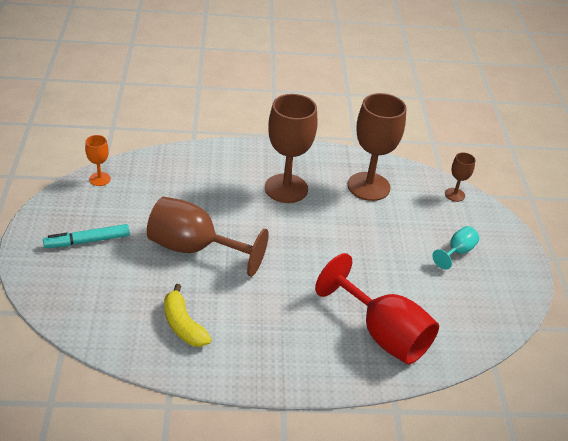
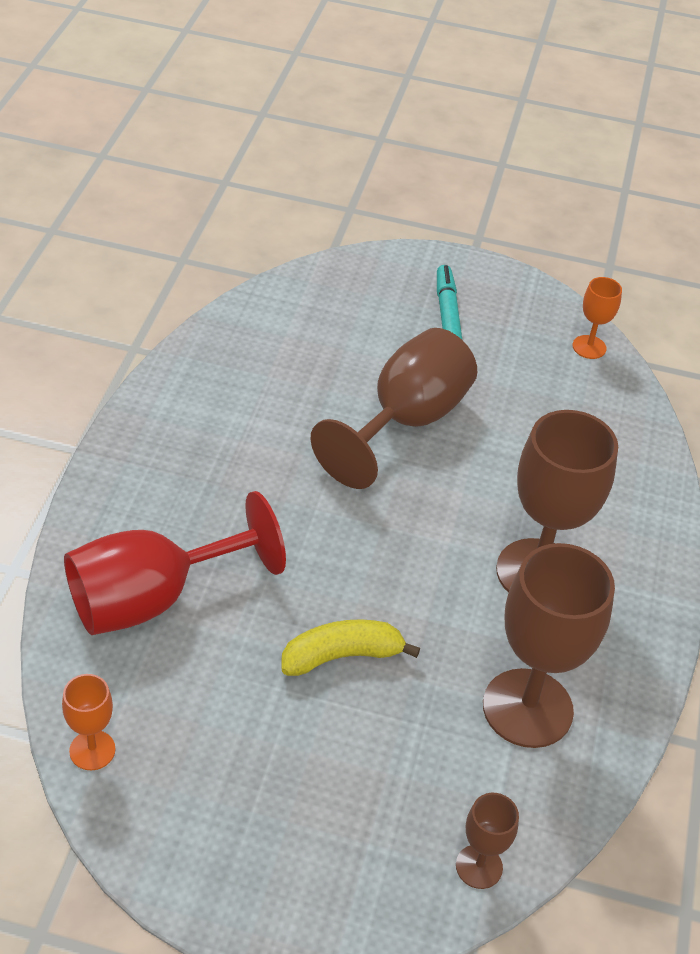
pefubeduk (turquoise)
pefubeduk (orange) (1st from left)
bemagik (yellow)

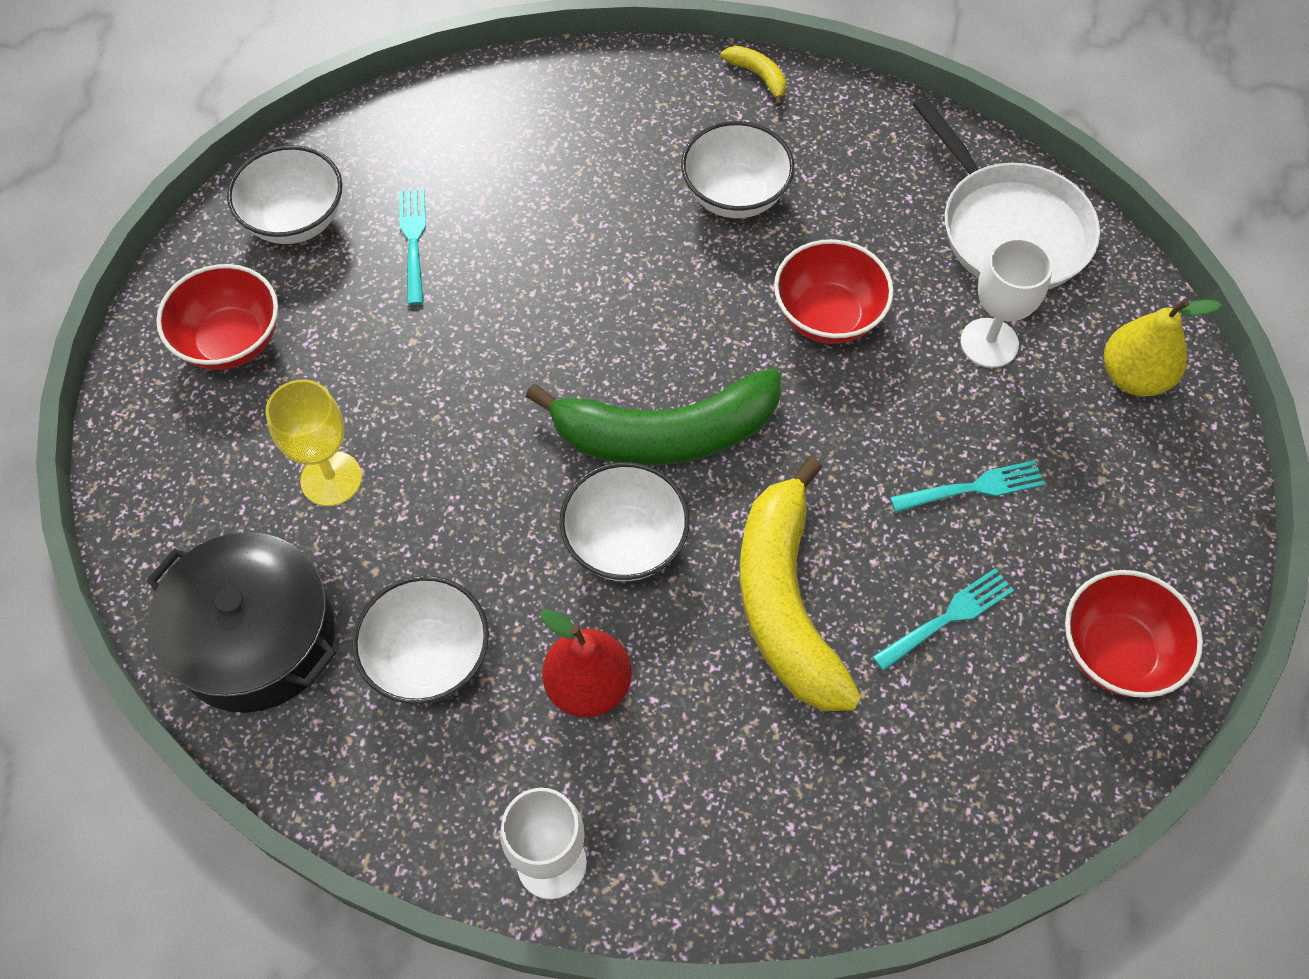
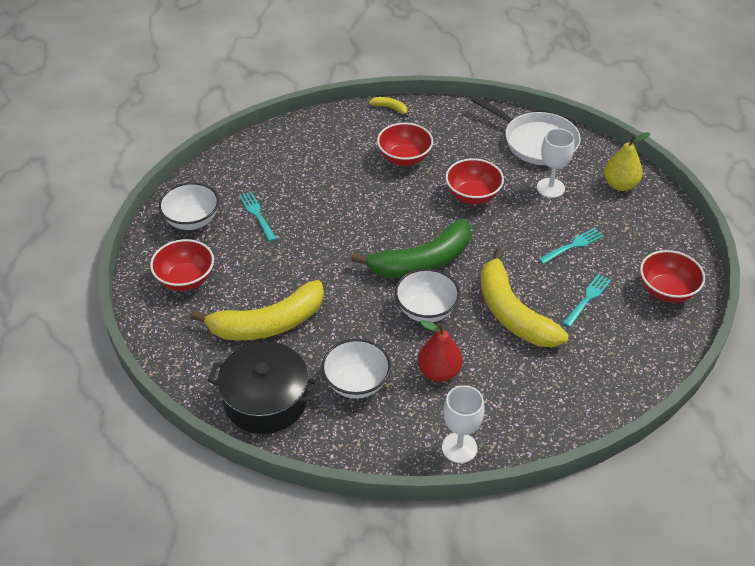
bemagik (yellow) (1st from left)
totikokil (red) (2nd from left)

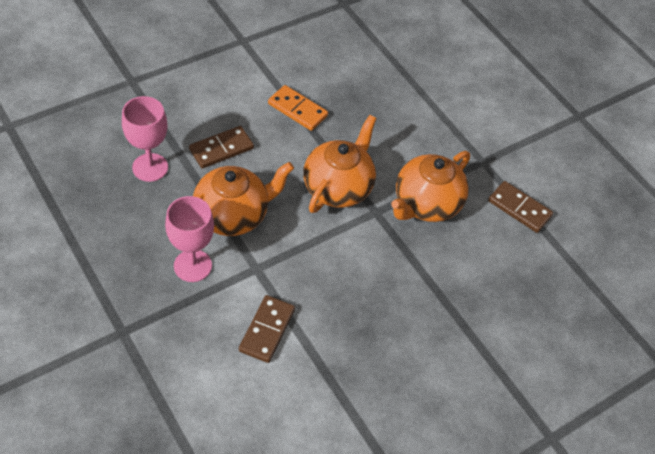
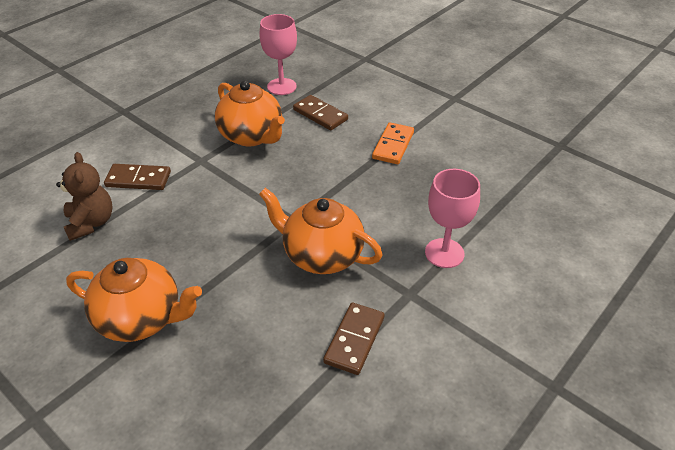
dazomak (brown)
pefubeduk (pink) (2nd from left)
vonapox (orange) (1st from left)

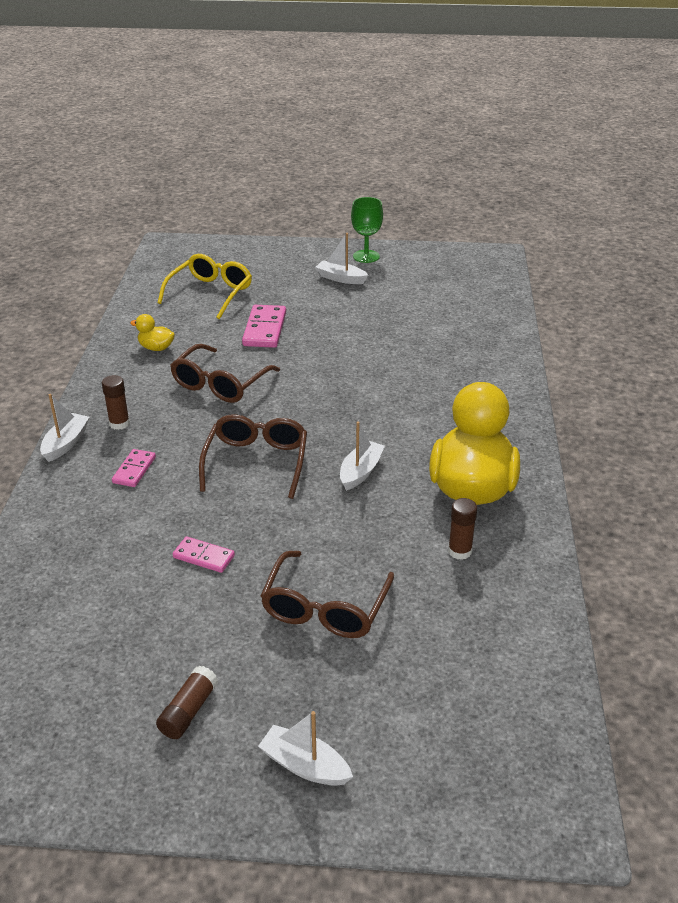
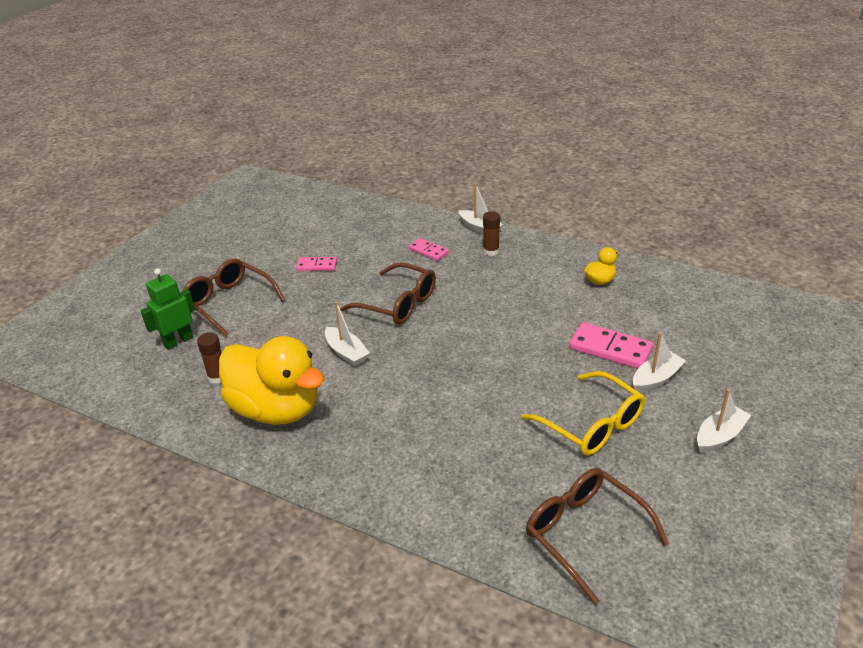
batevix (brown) (2nd from left in the first image)
pefubeduk (green)
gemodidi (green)
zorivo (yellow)
zorivo (brown) (3rd from left)
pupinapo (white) (3rd from left)
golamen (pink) (1st from left)

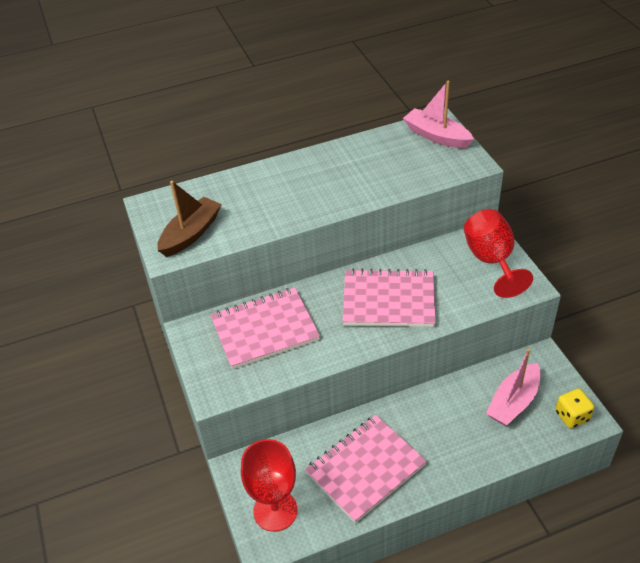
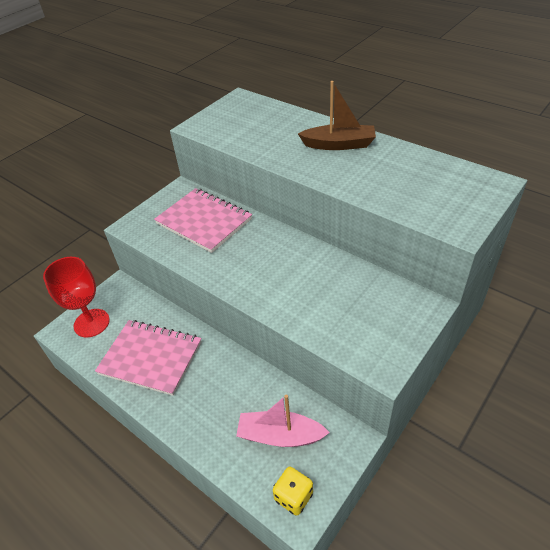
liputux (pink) (3rd from left in the first image)
pupinapo (pink) (1st from left in the first image)
pefubeduk (red) (2nd from left in the first image)
pupinapo (brown)

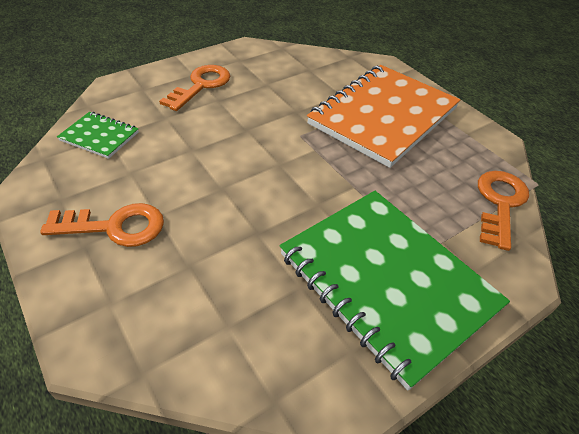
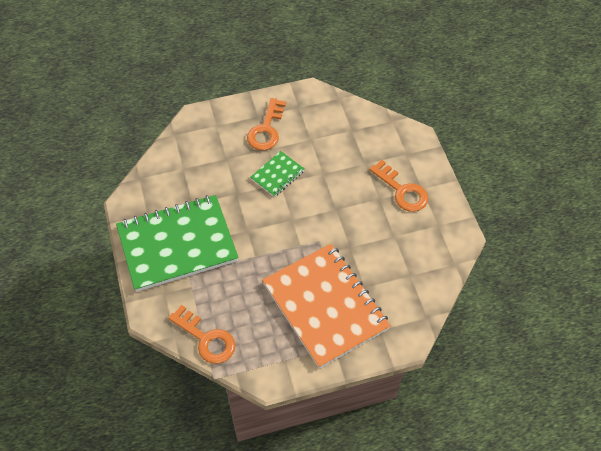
liputux (green) (2nd from left)

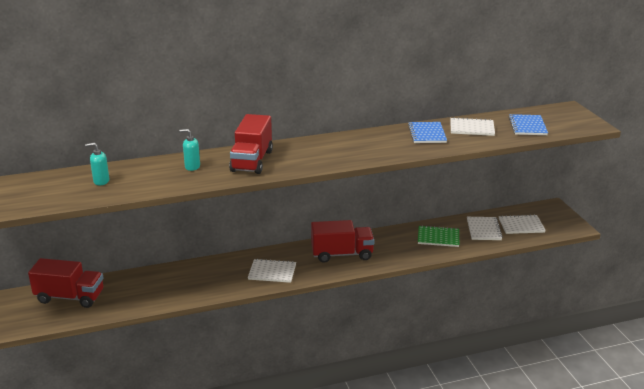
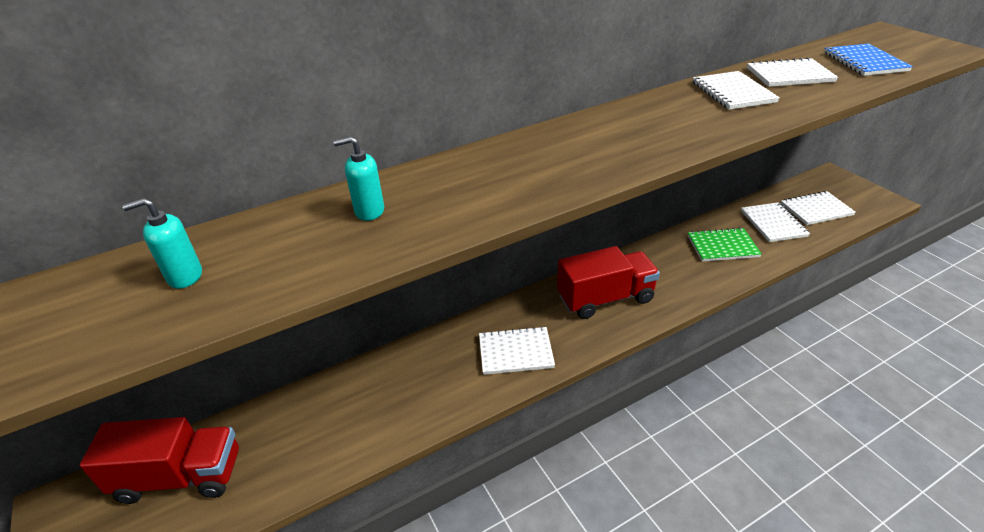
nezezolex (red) (2nd from left in the first image)
liputux (white) (2nd from left)

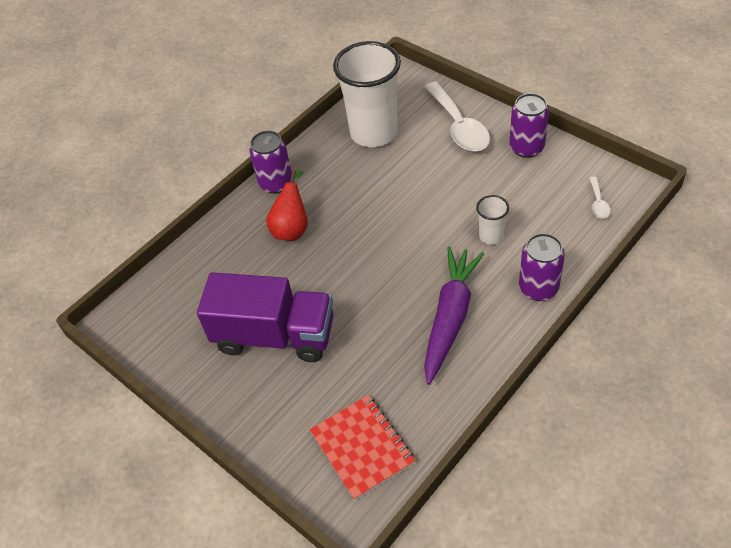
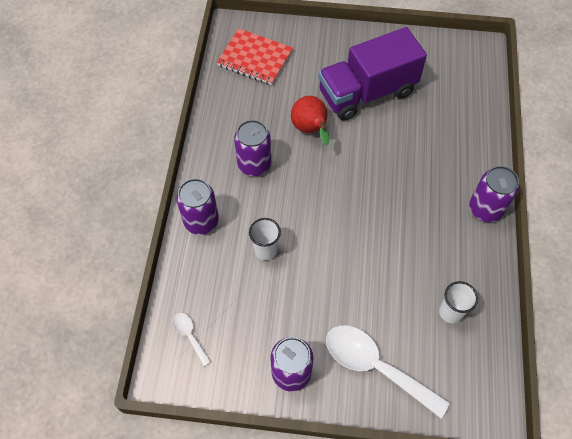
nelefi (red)
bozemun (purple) (2nd from left)
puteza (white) (2nd from left)

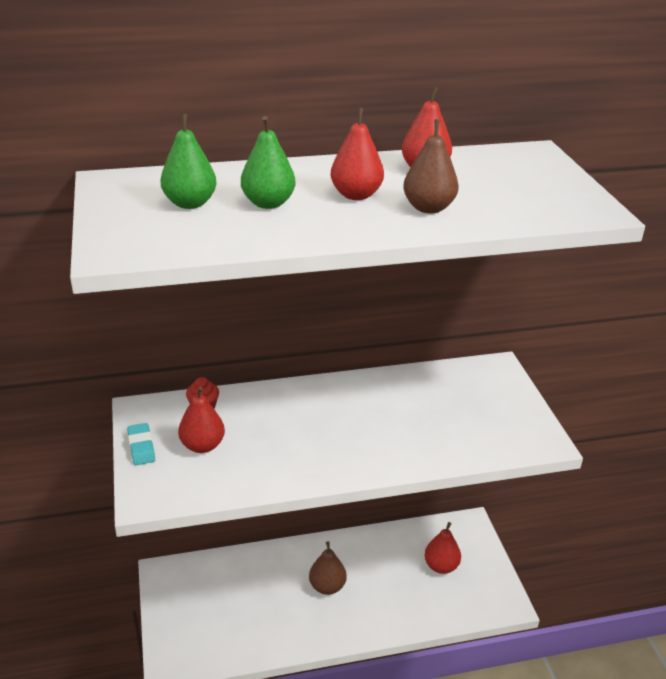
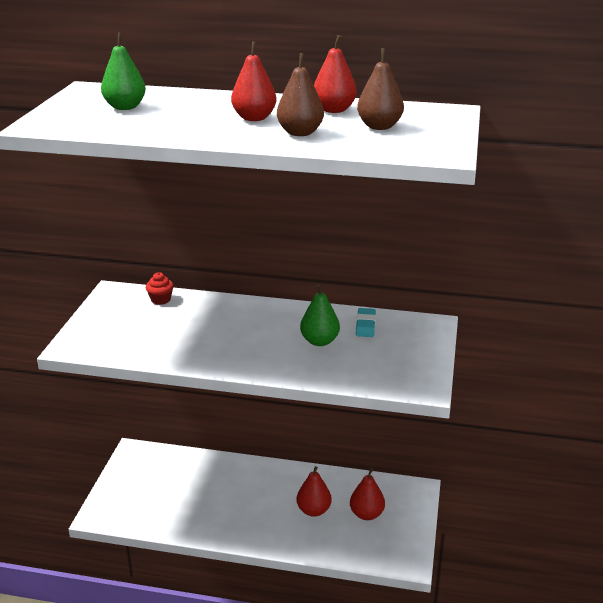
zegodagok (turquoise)
nelefi (red) (2nd from left)
nelefi (green) (2nd from left)
nelefi (brown) (2nd from left)

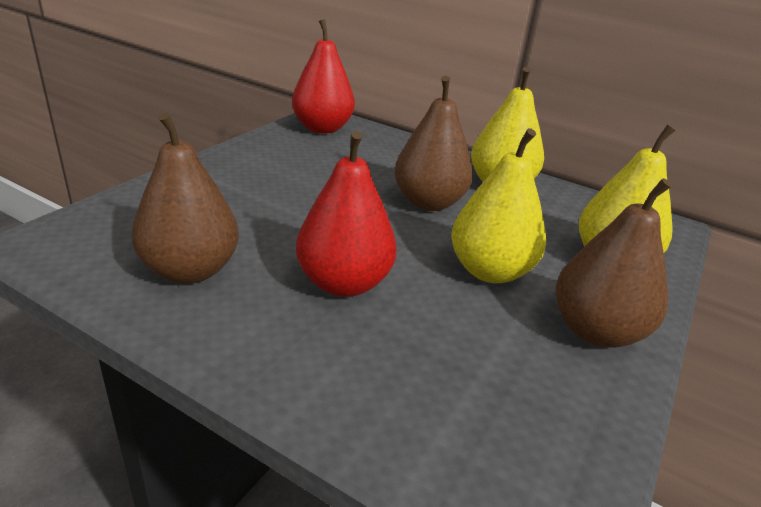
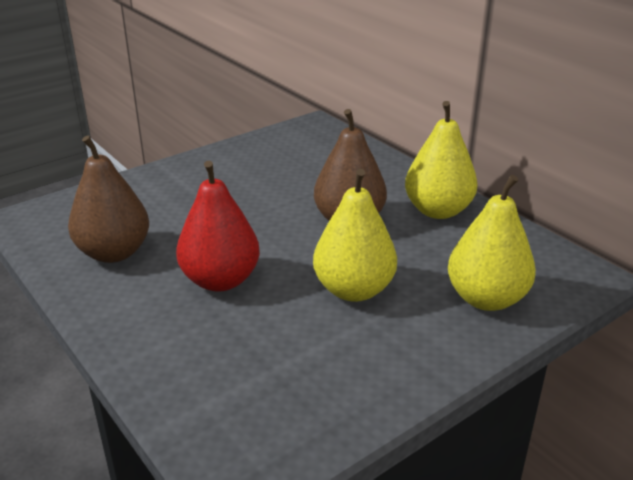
nelefi (red) (1st from left in the first image)
nelefi (brown) (3rd from left in the first image)

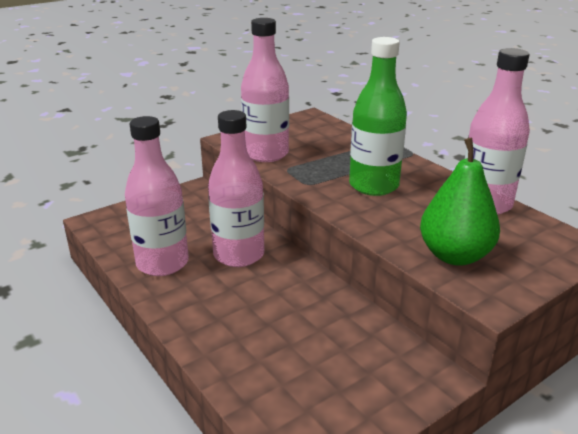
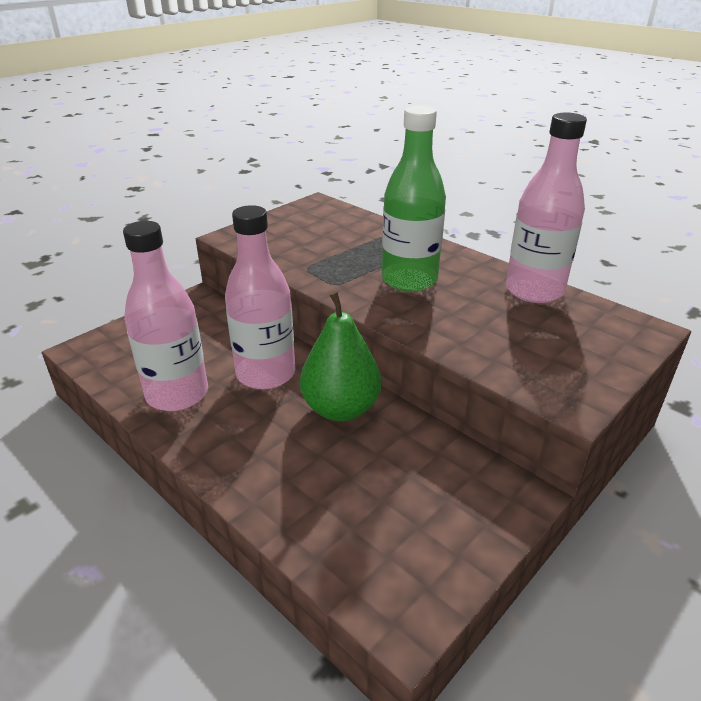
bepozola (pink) (3rd from left in the first image)
nelefi (green)

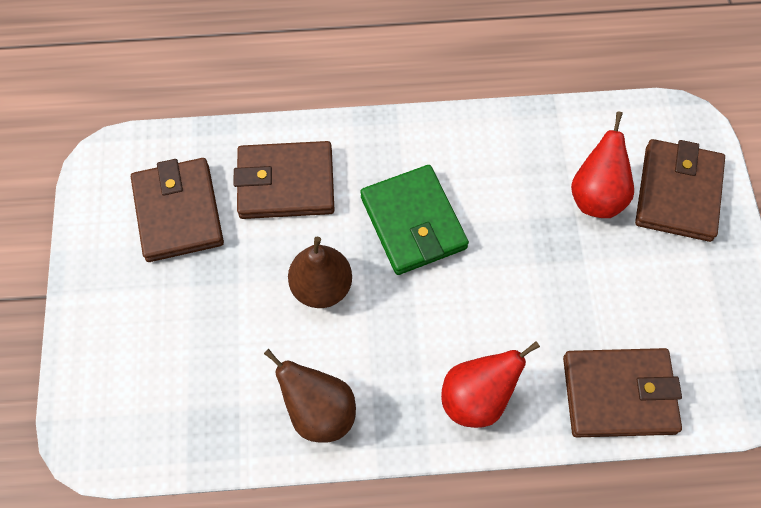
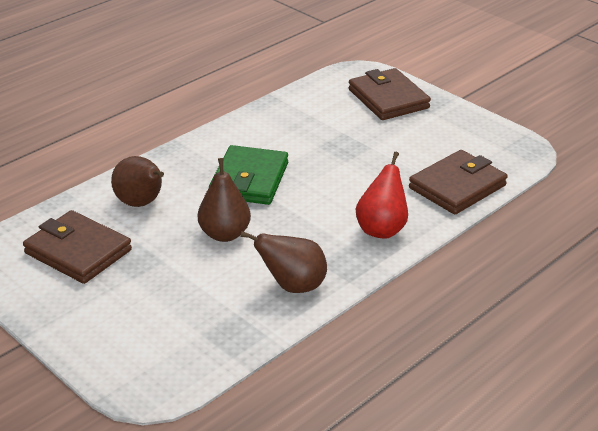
nelefi (red) (2nd from left in the first image)
nelefi (brown) (1st from left)
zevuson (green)

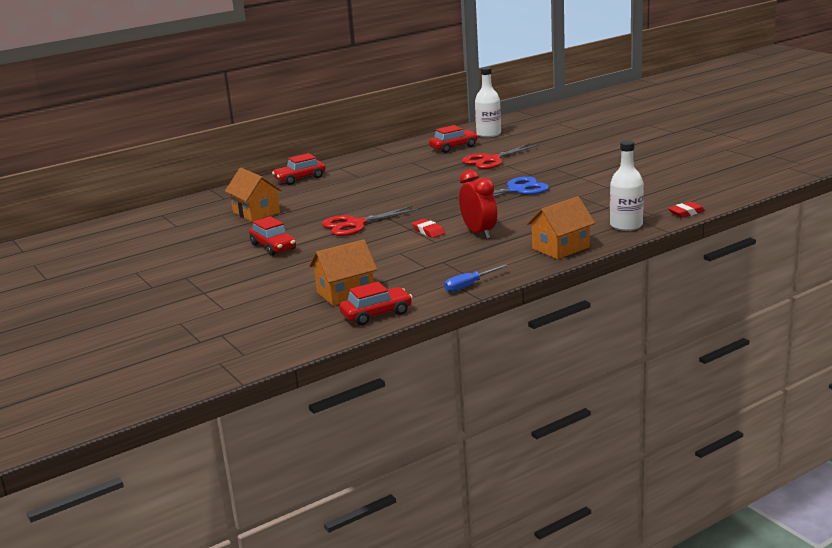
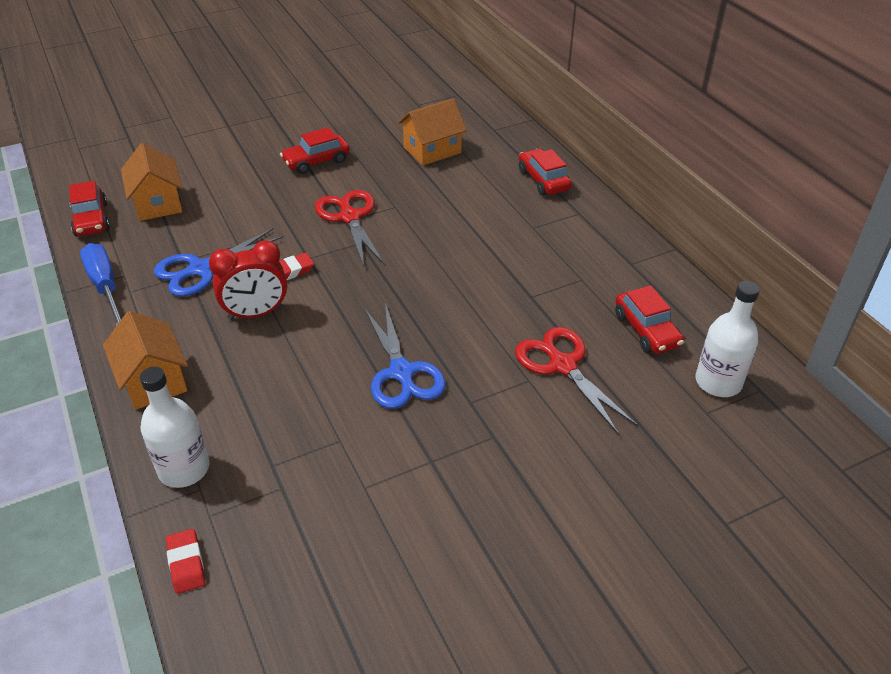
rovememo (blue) (1st from left)
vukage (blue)

